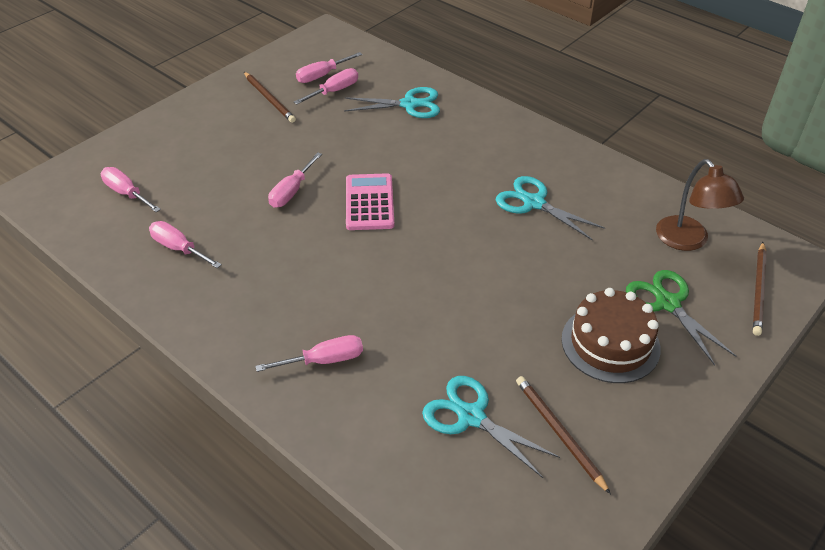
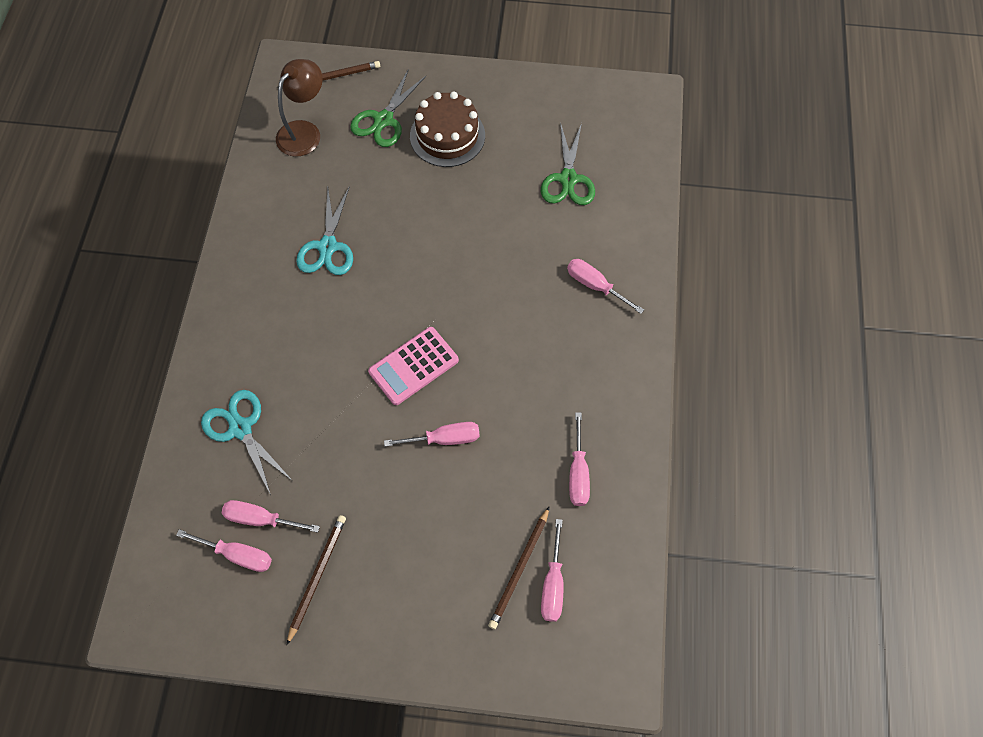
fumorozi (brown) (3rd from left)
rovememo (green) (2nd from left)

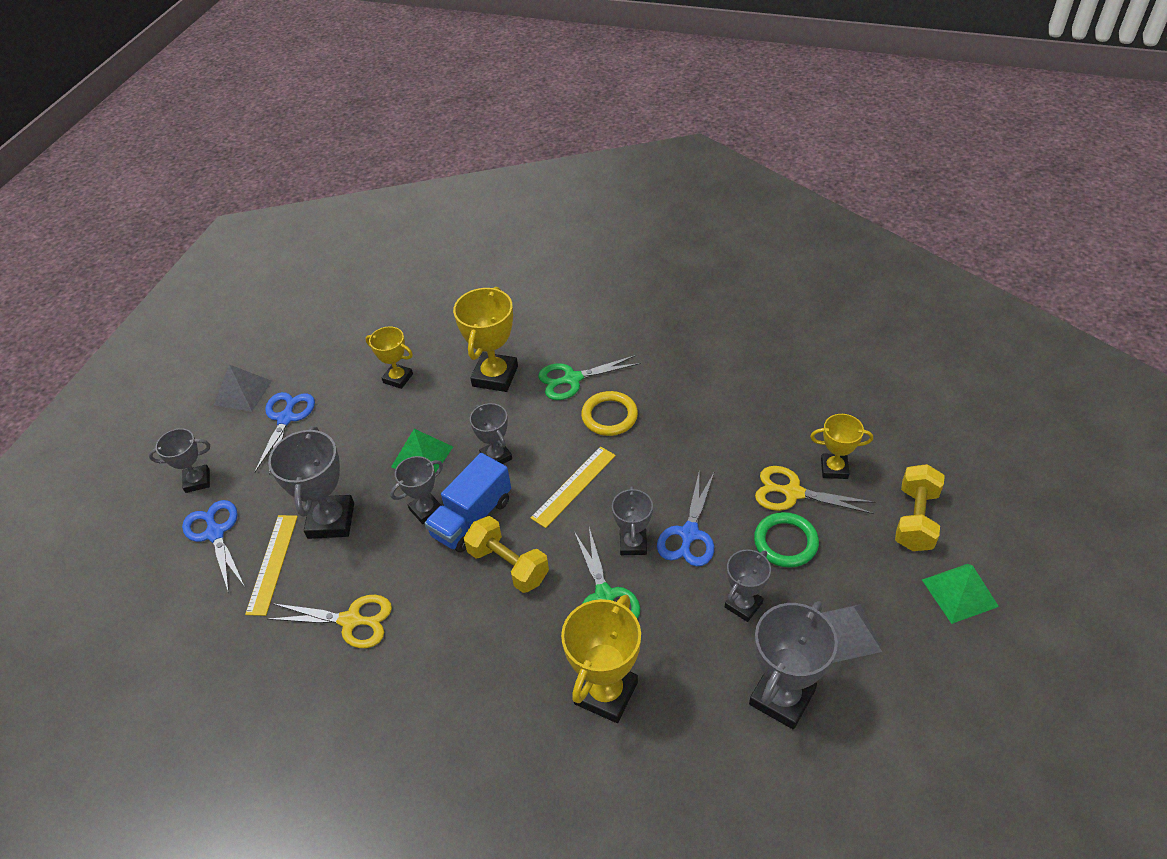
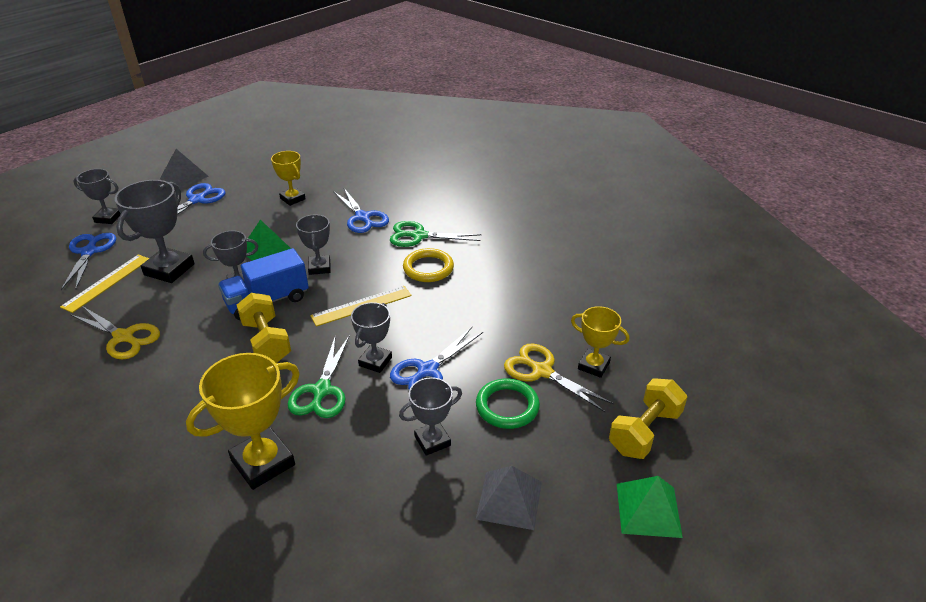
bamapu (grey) (7th from left in the first image)
rovememo (blue) (3rd from left)

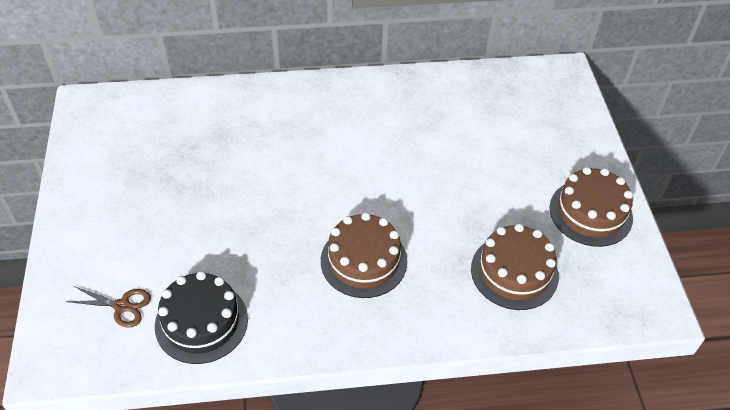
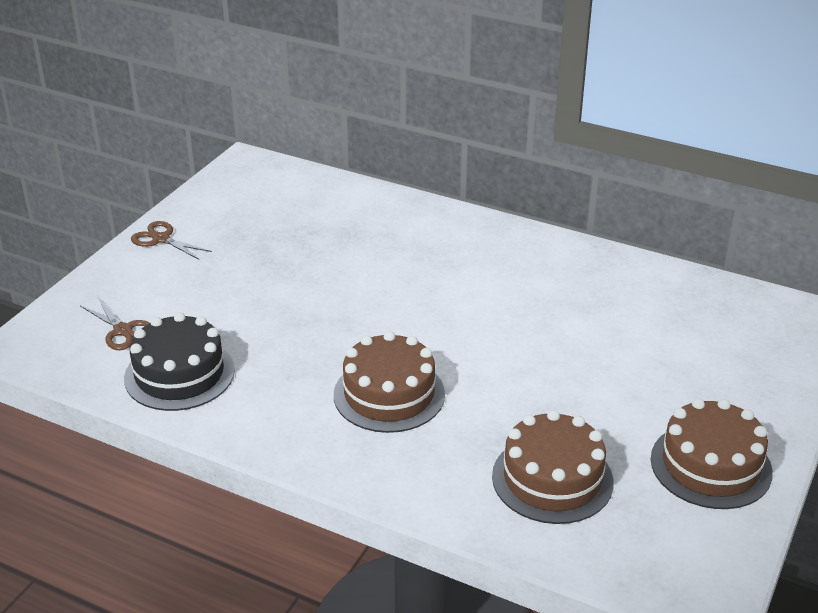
rovememo (brown) (2nd from left)

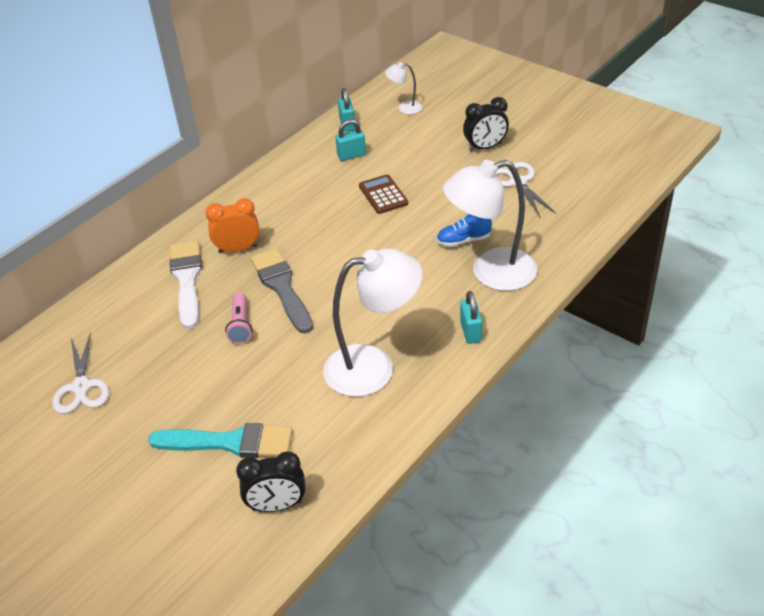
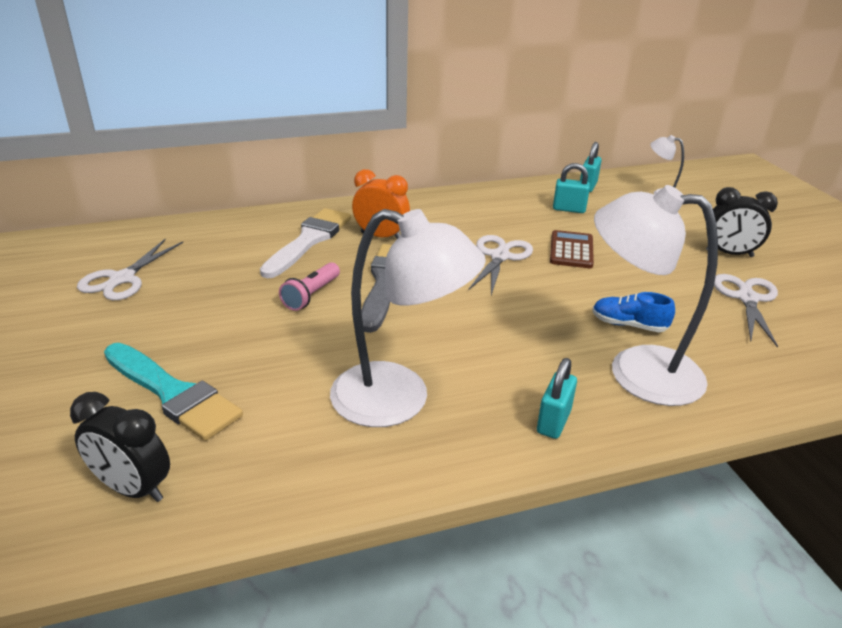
rovememo (white) (2nd from left)

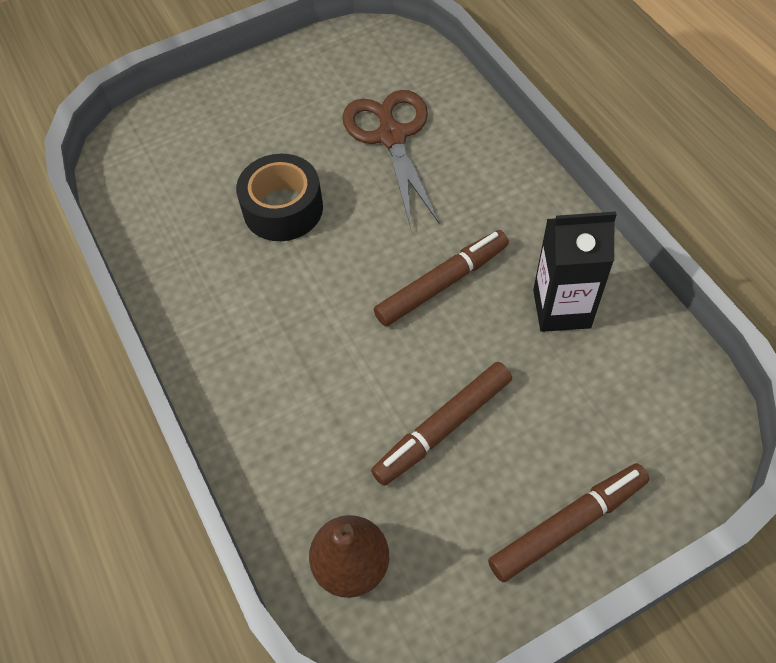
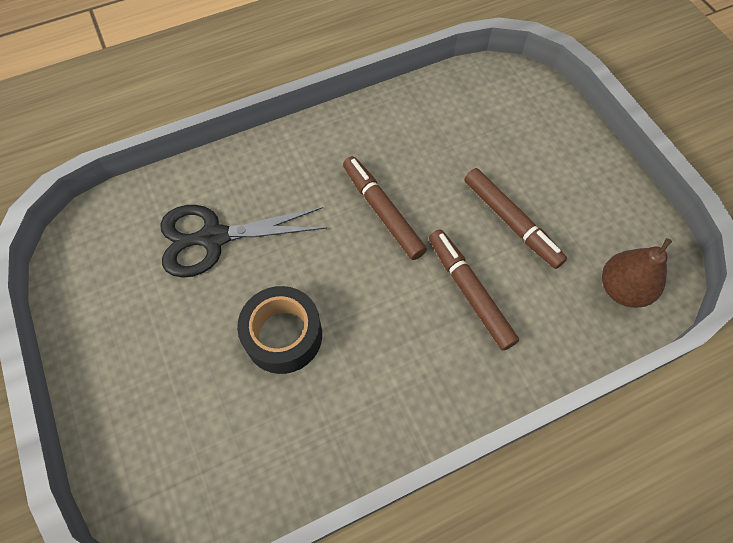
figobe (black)
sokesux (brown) (2nd from left)
rovememo (black)

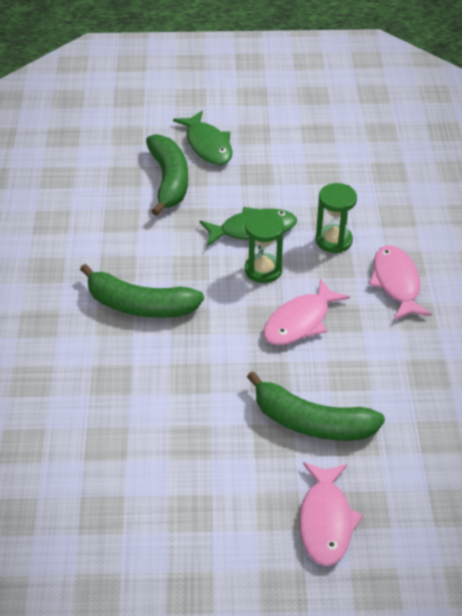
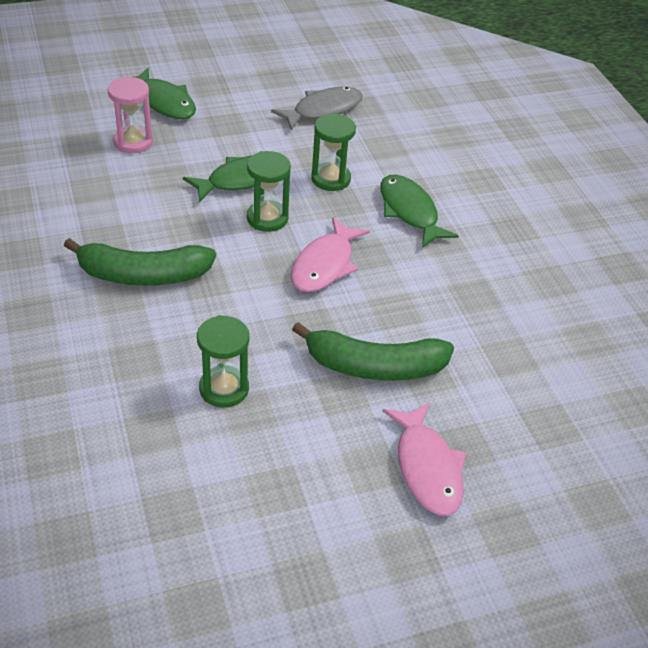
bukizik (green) (1st from left)
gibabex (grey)
bukizik (pink)
gibabex (green) (3rd from left)

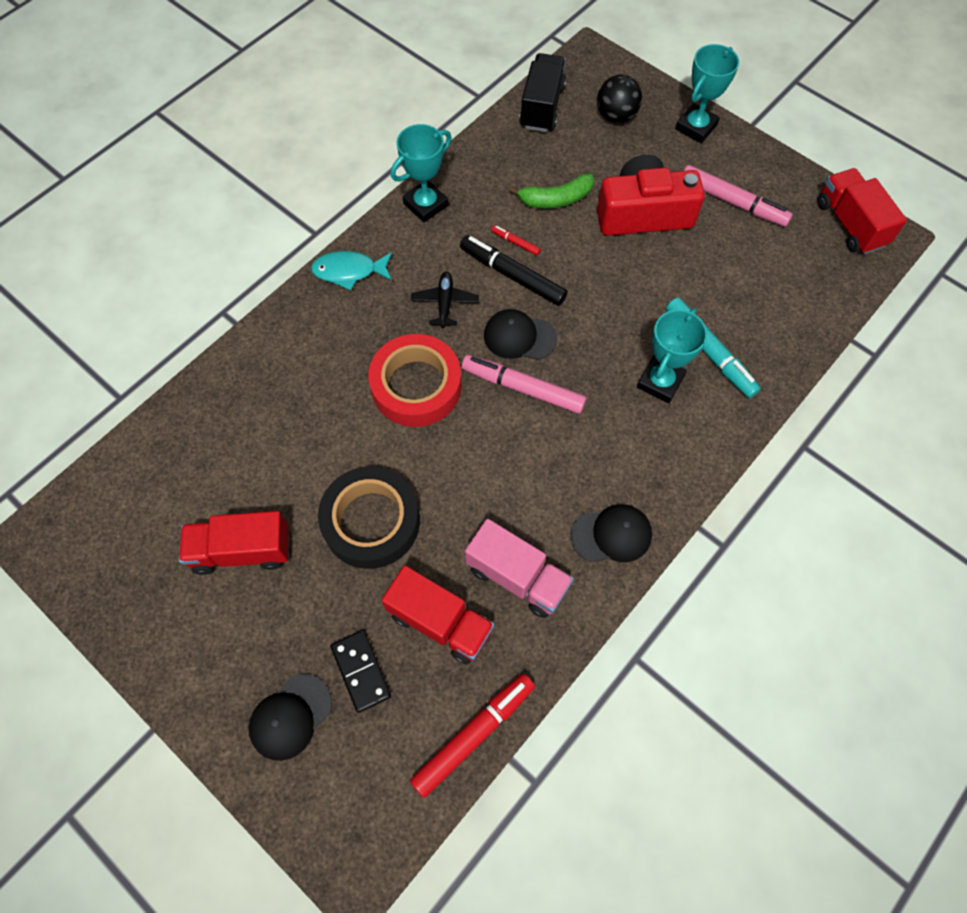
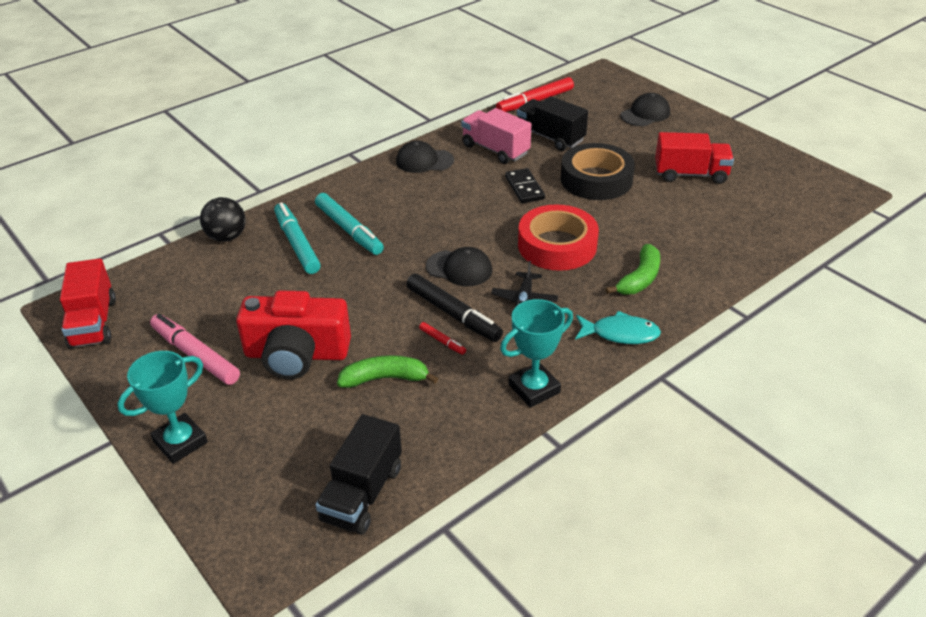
sokesux (pink) (1st from left in the first image)
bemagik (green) (2nd from left)
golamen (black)
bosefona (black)
sokesux (turquoise) (2nd from left)
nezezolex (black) (2nd from left)

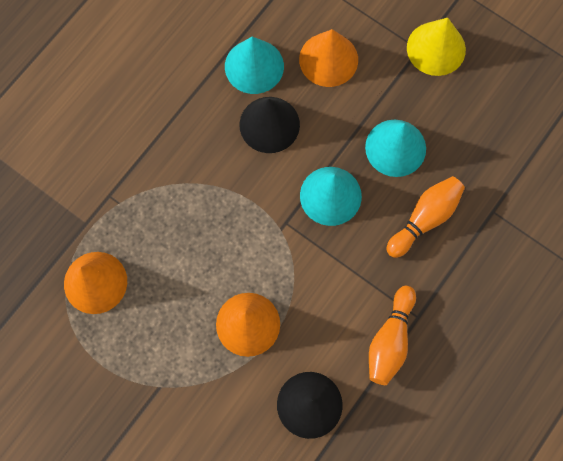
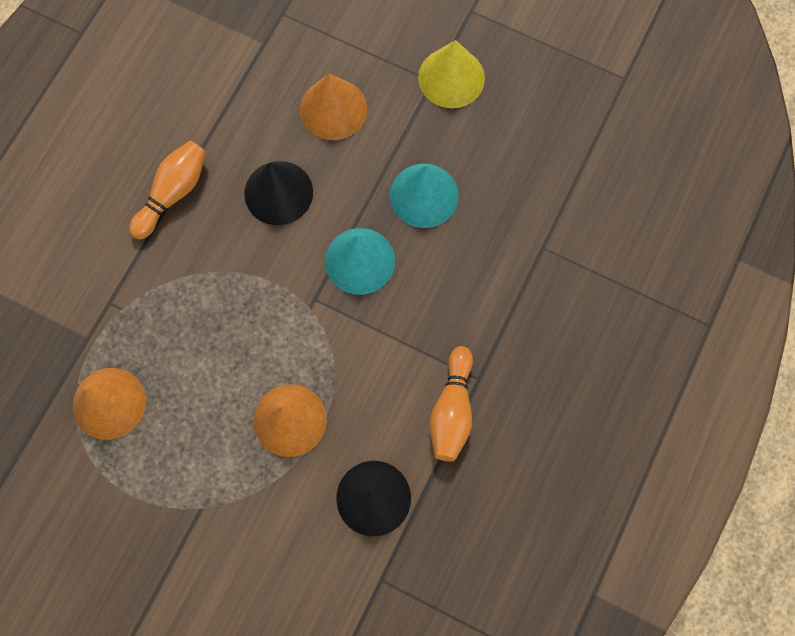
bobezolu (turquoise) (1st from left in the first image)
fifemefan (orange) (1st from left)

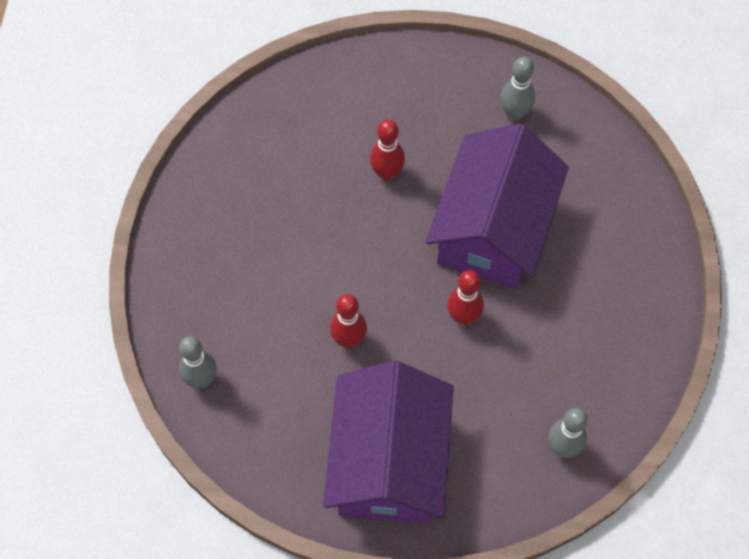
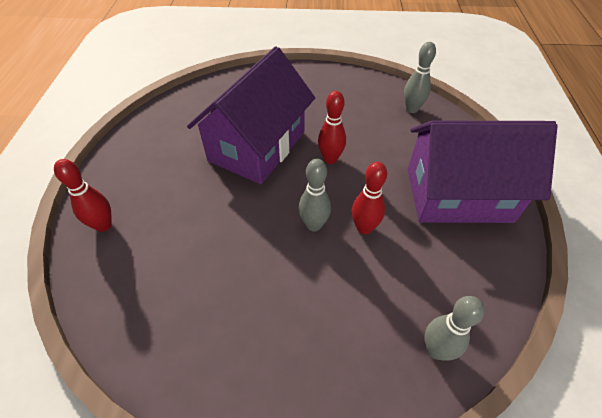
fifemefan (red) (1st from left)
fifemefan (grey) (1st from left)
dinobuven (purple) (1st from left)

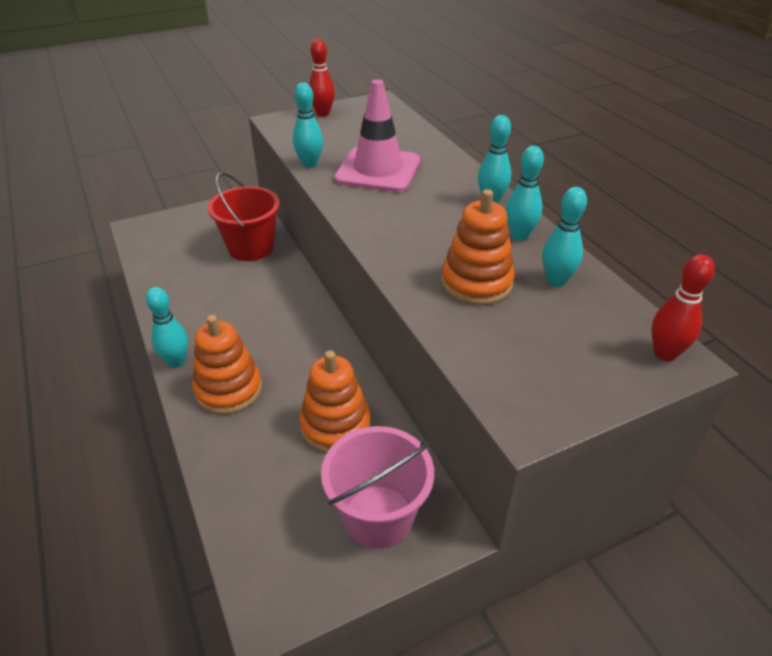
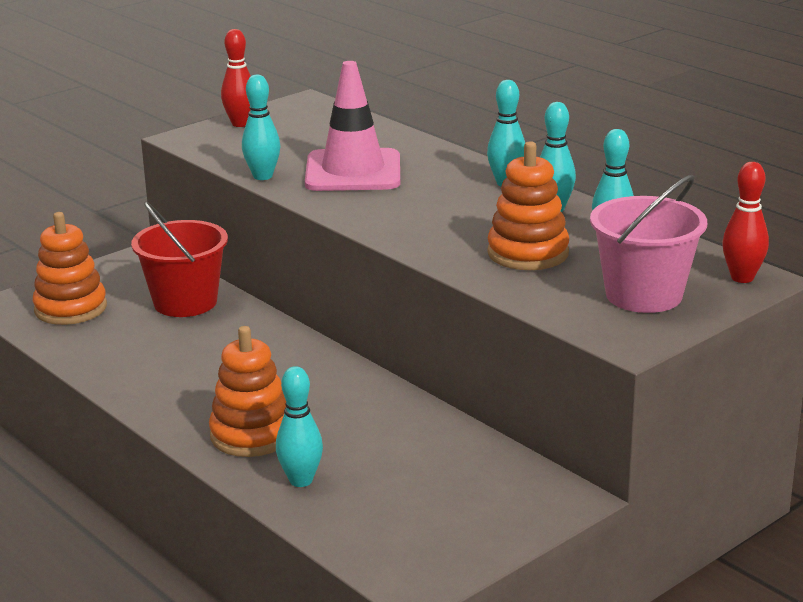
fifemefan (turquoise) (2nd from left)
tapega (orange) (1st from left)
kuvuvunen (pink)

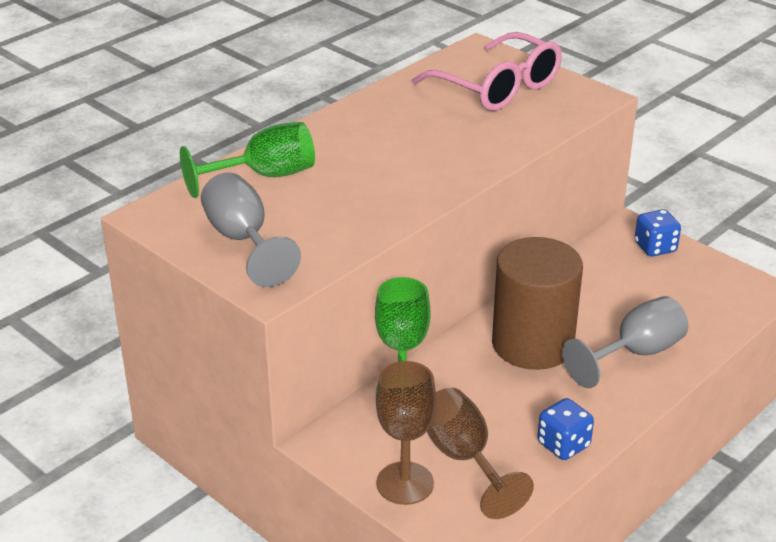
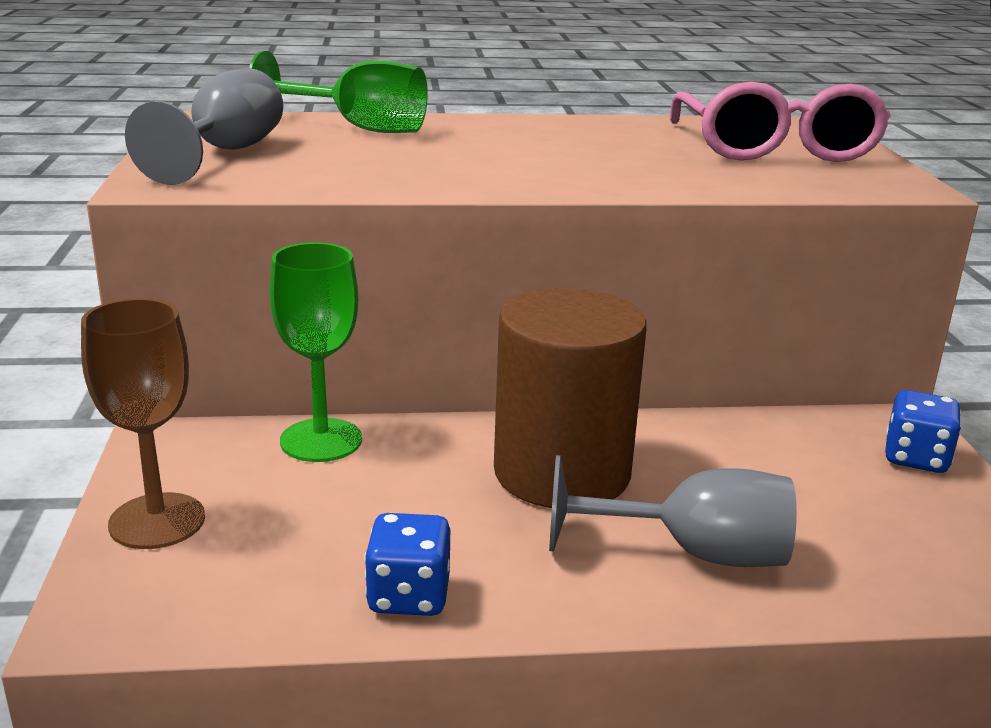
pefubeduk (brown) (2nd from left in the first image)

